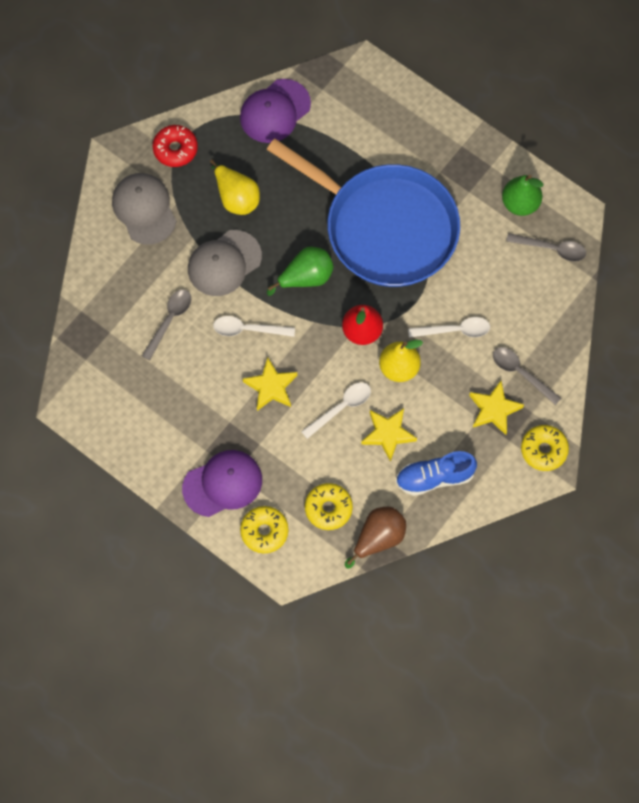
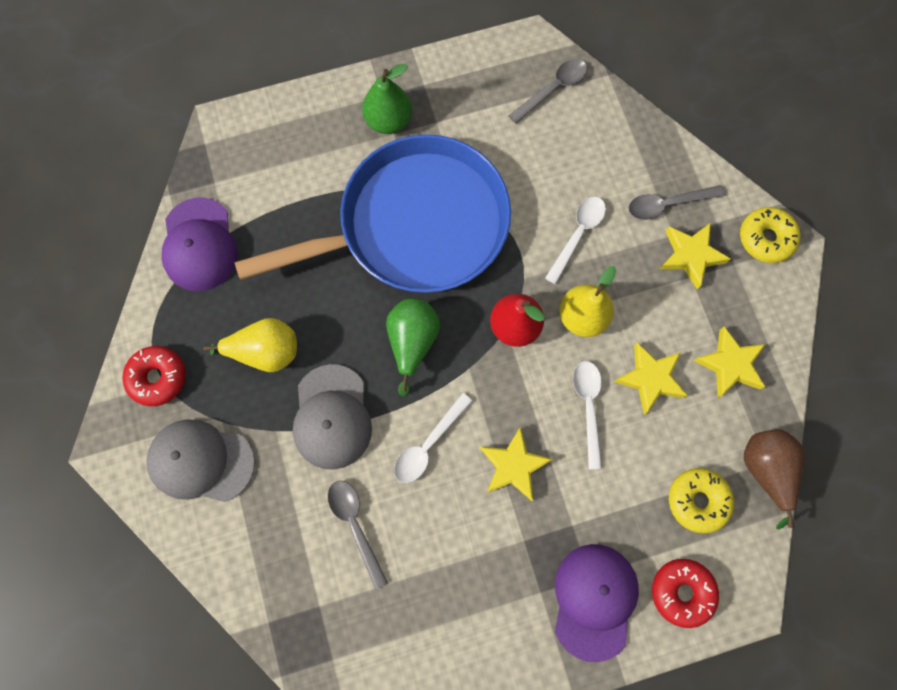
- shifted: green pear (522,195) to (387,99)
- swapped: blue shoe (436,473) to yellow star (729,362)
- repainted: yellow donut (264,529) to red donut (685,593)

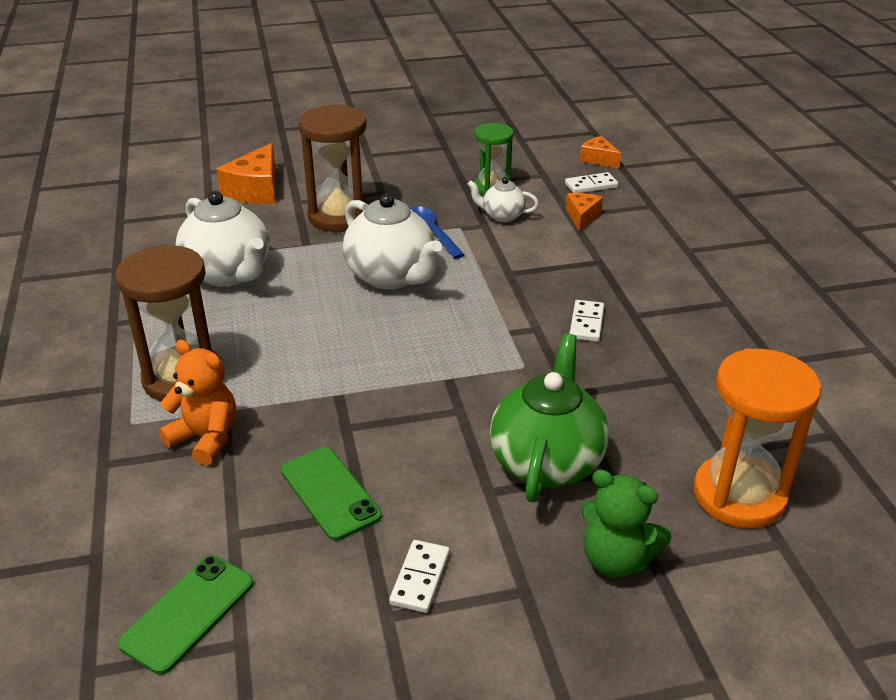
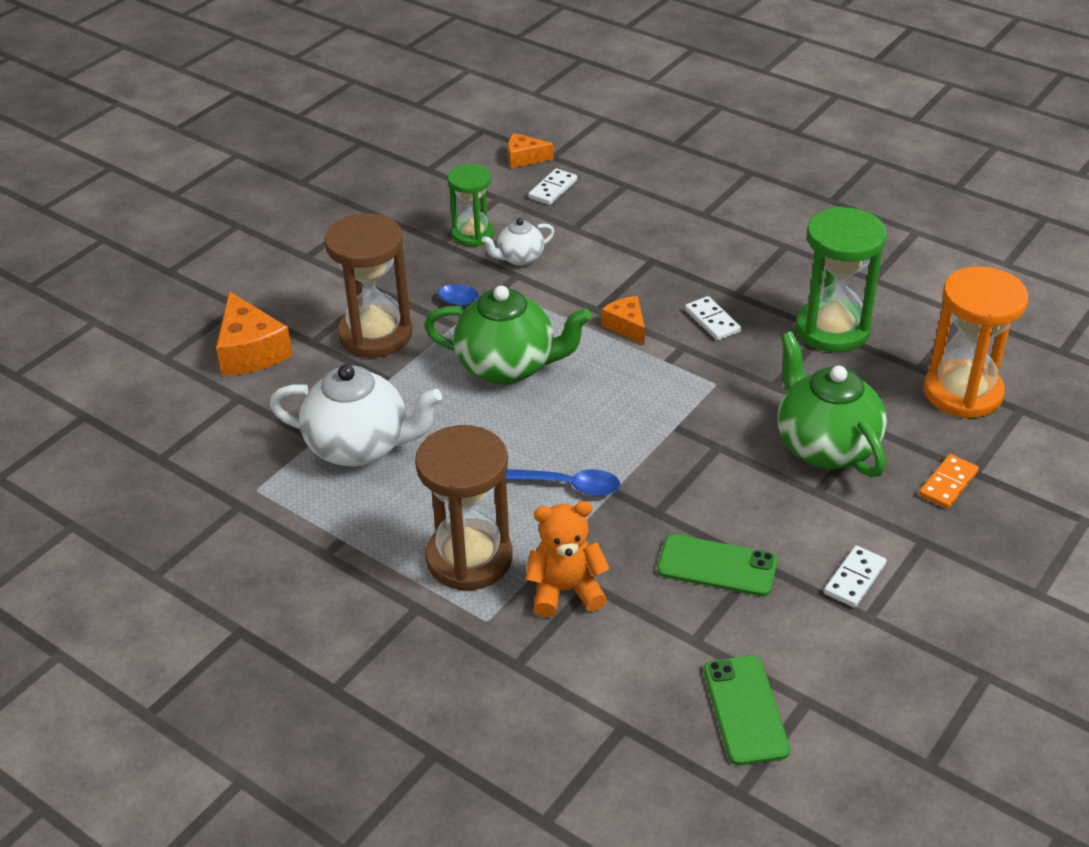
- repainted: white teapot (392,241) to green teapot (508,335)
- shifted: orange cheese (584,212) to (623,320)
- swapped: green teddy bear (626,523) to orange domino (949,481)
- rotated: white domino (419,576) = (855,577) 60 degrees clockwise
- new: green hourglass (841,279)
- new: blue spoon (563,482)

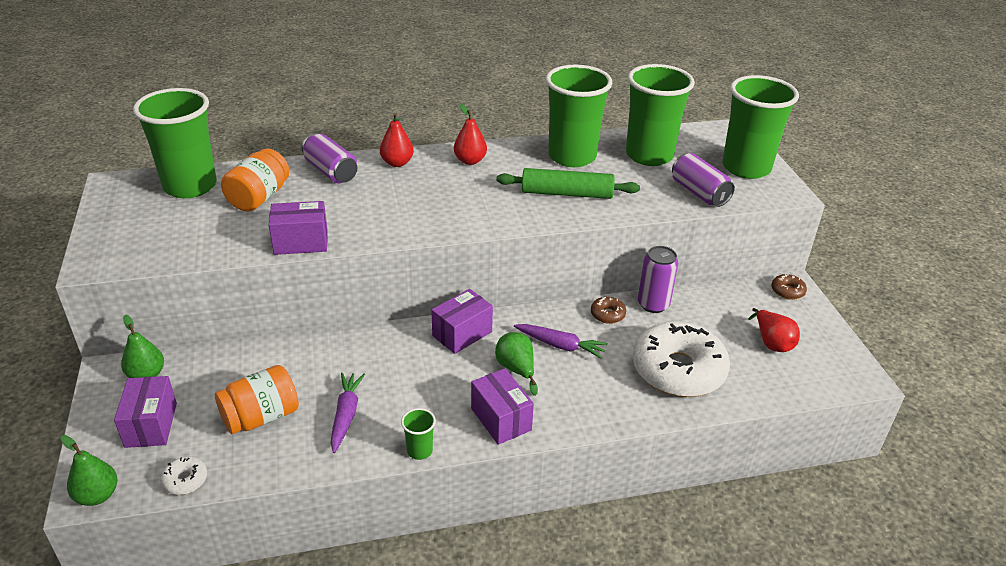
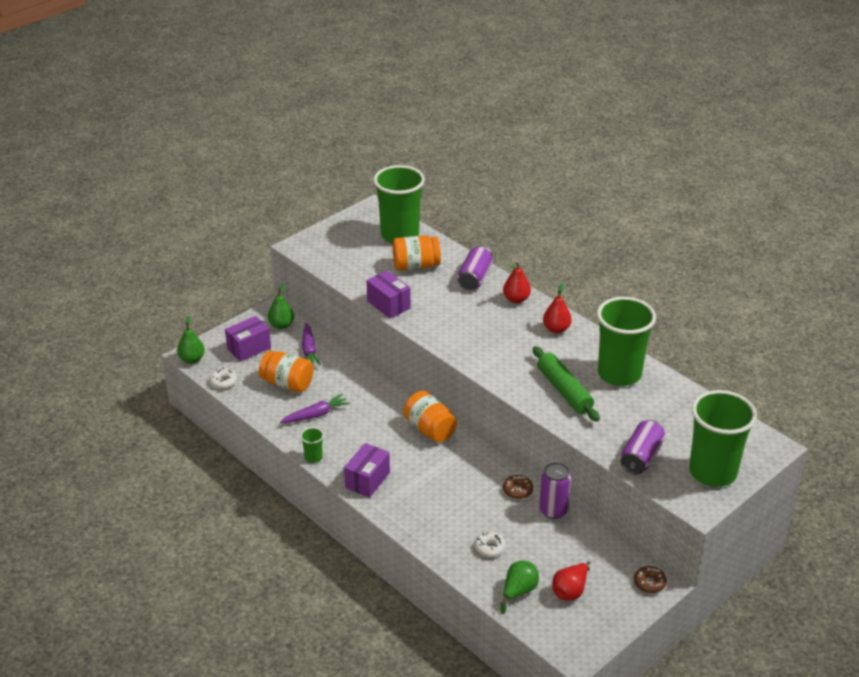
- gone: green cup (660,115)
- swapped: purple box (462,321) to orange jar (430,416)
- scaled: white donut (681,359) = (490,544) x0.40
- shifted: purple carrot (561,341) to (311,344)
- shifted: green pear (516,364) to (519,587)

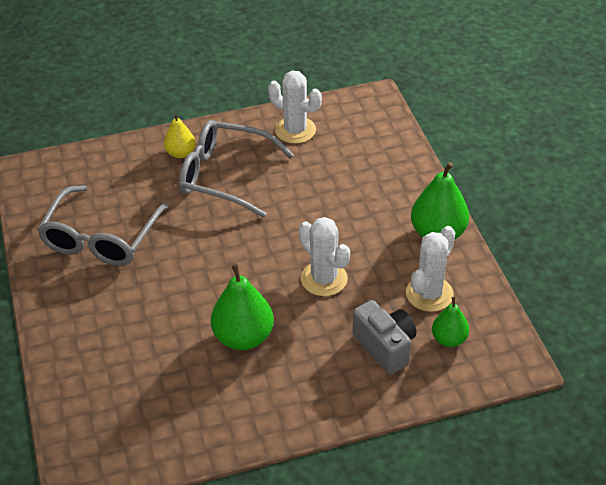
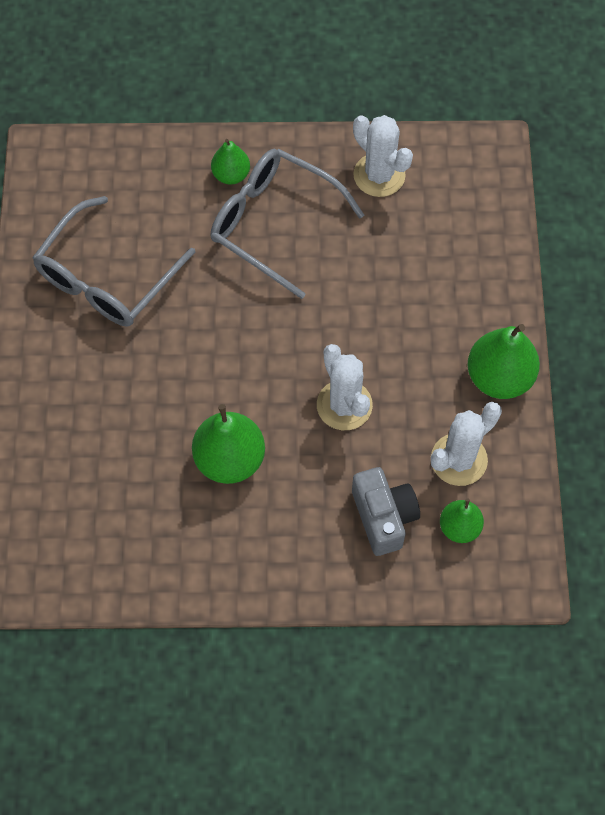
- repainted: yellow pear (180,136) to green pear (230,162)

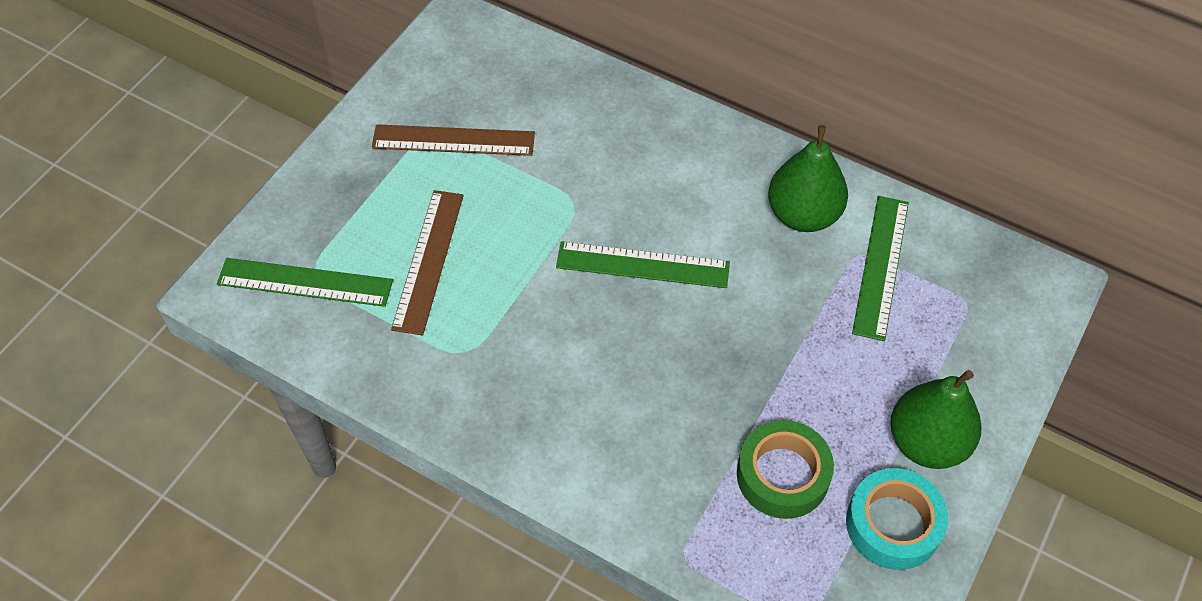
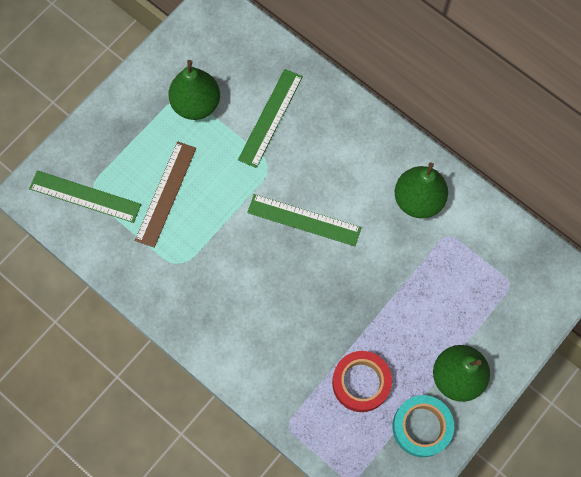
- swapped: brown ruler (453,140) to green pear (194,90)
- shifted: green ruler (880,268) to (270,118)
- repainted: green tape (785,469) to red tape (362,381)

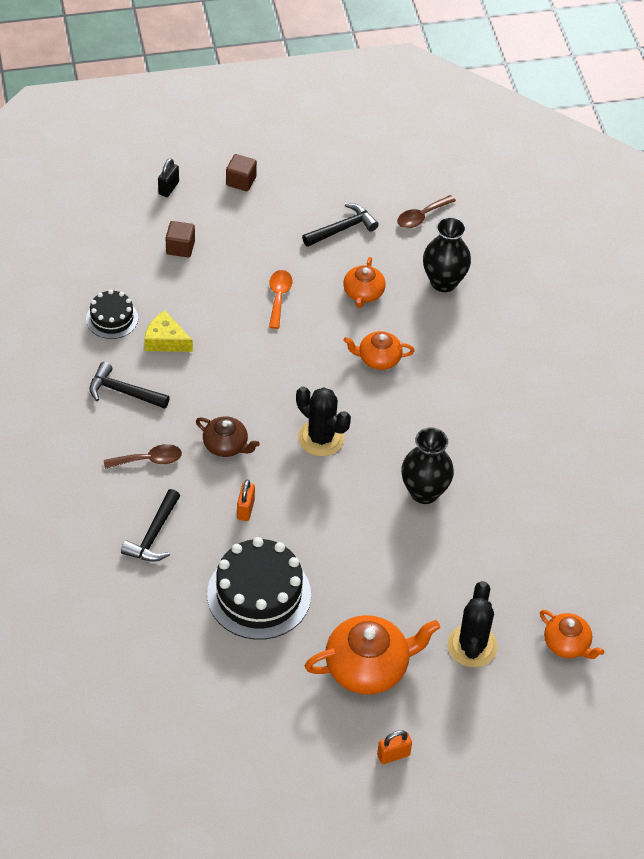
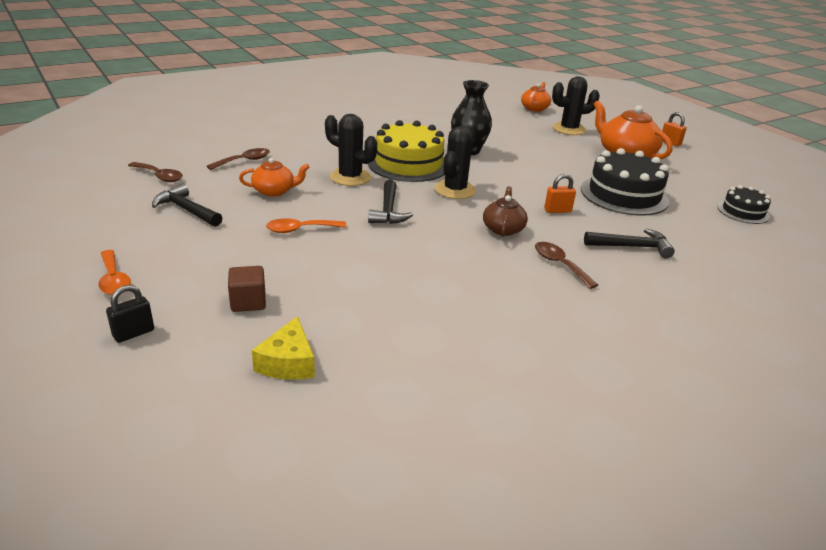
- swapped: brown cube (241,172) to orange spoon (115,272)
- rotated: black padlock (168,177) = (130,314) 45 degrees counterclockwise
- swapped: black vase (447,254) to brown spoon (238,159)
- shifted: black cake (112,314) to (744,204)
- shifted: yellow cheese (168,331) to (283,348)
- swapped: orange teapot (379,350) to black cactus (351,150)
- shifted: black hammer (130,385) to (390,201)
- new: yellow cake (406,151)

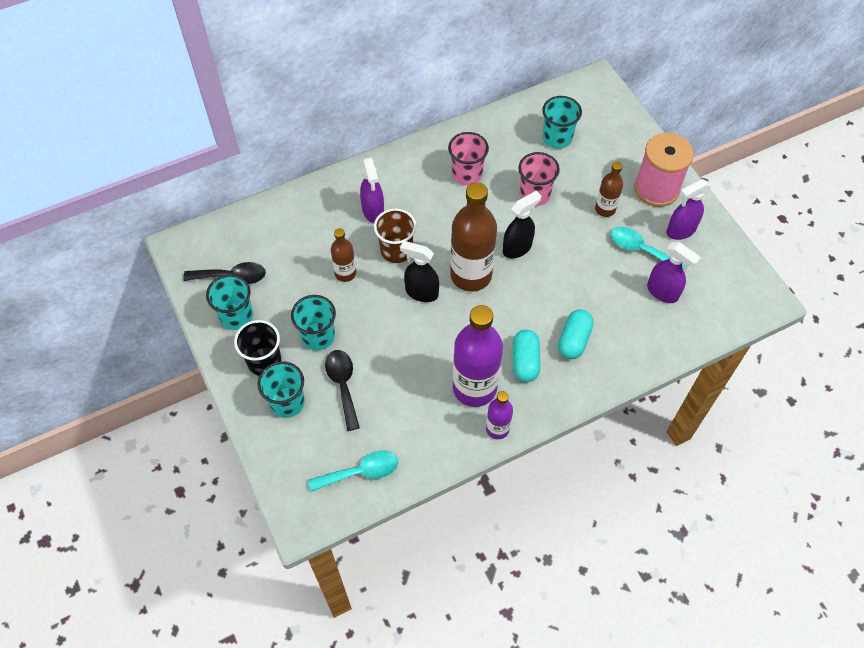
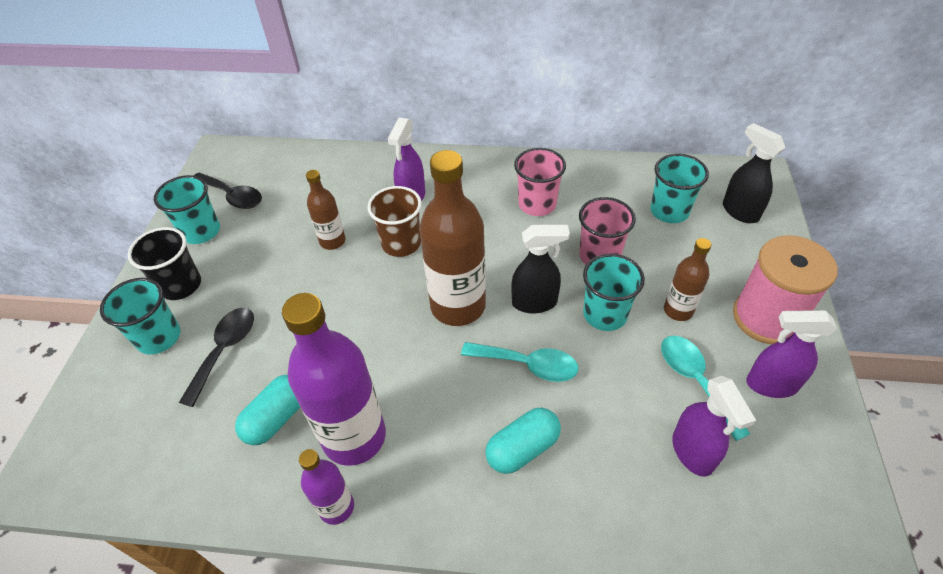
- shifted: black spray bottle (419,271) to (754,173)
- shifted: turquoise cup (313,323) to (614,292)
- shifted: turquoise capsule (526,356) to (267,410)
- shifted: turquoise spoon (353,471) to (519,362)

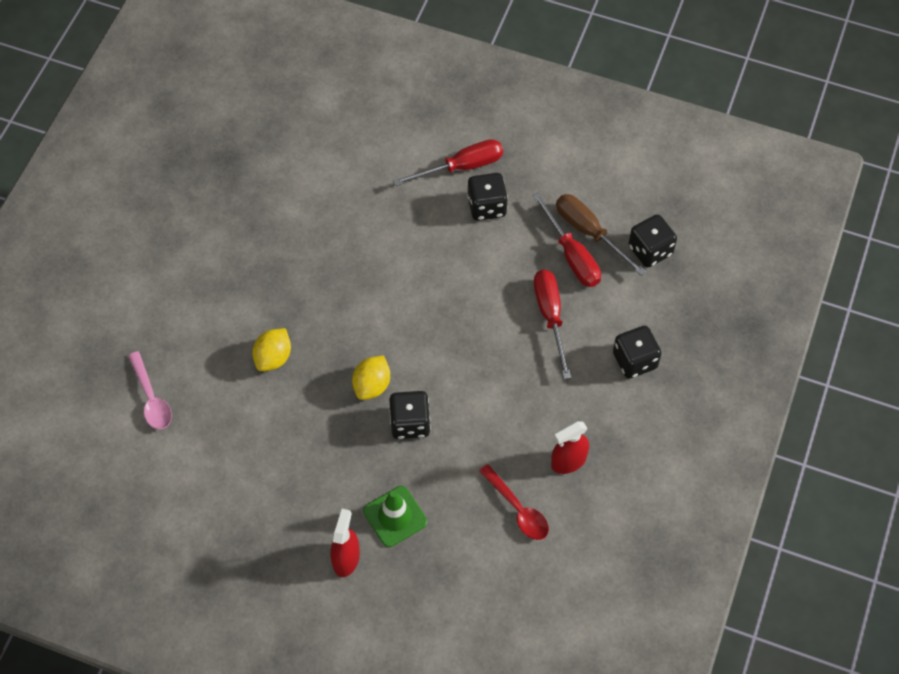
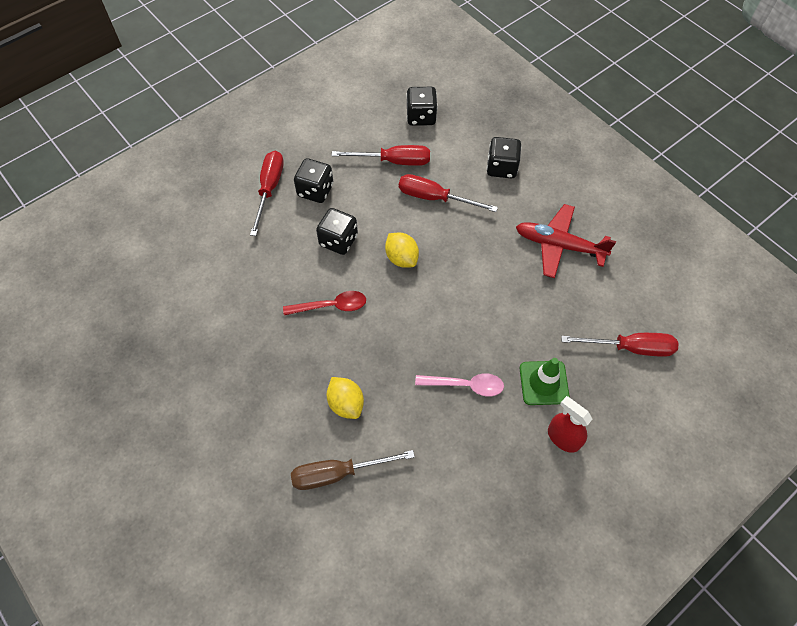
- shifted: brown screwdriver (601,235) to (353,470)
- shifted: pink spoon (150,390) to (459,384)
- shifted: yellow lemon (371,377) to (402,250)
- shifted: black dice (410,415) to (337,231)
- swapped: red spray bottle (570,447) to red plane (566,241)
- shifted: red spoon (514,502) to (324,303)
- new: red screwdriver (620,345)

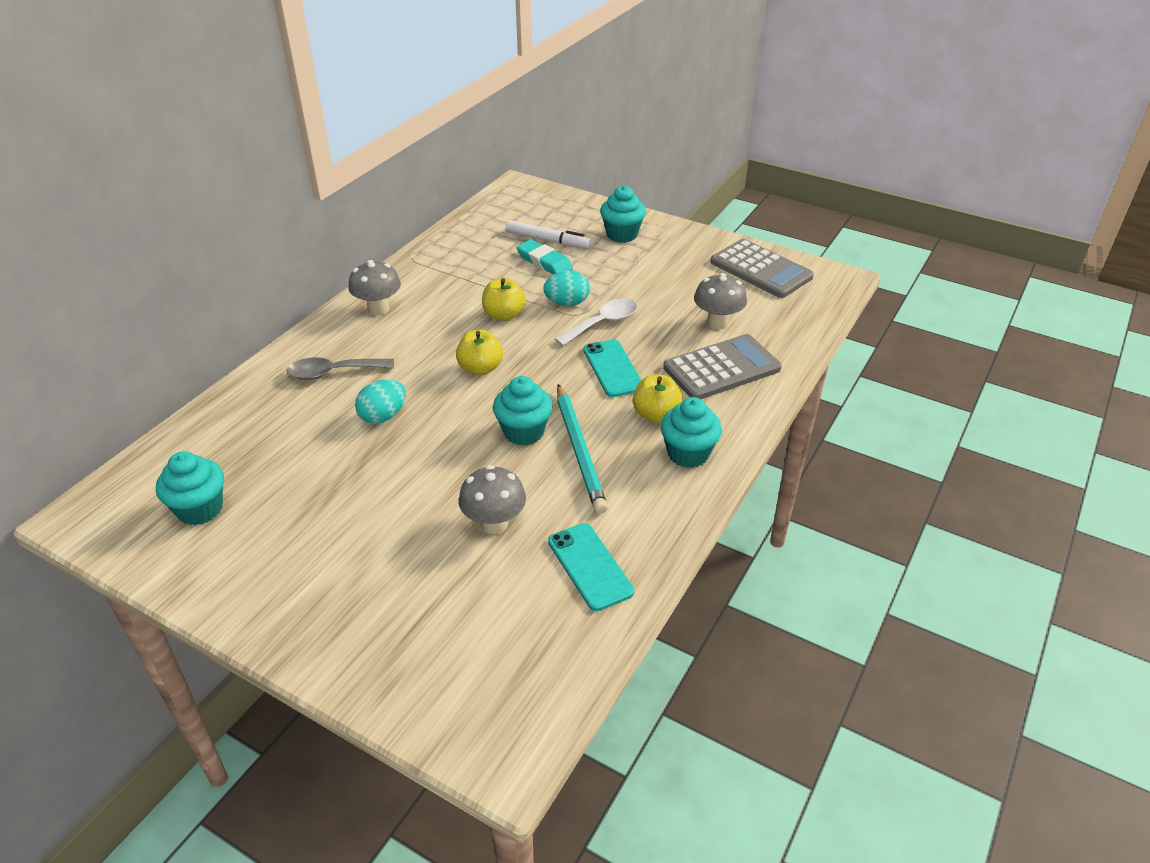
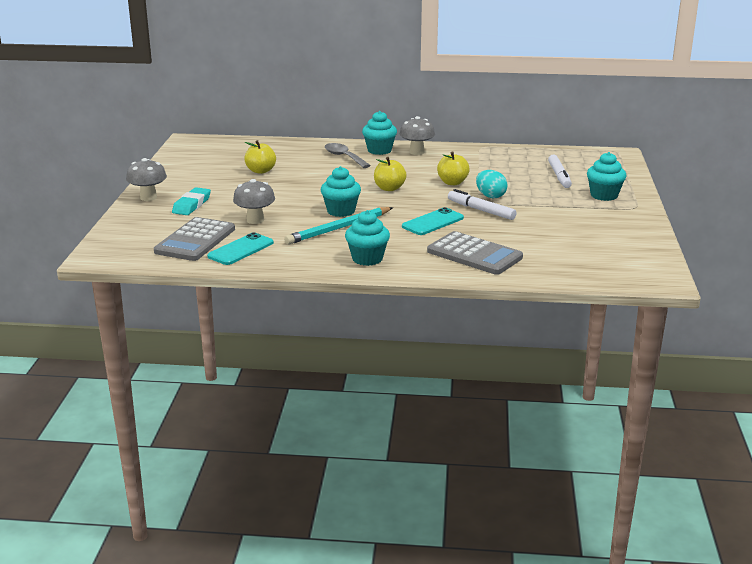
- shifted: turquoise eraser (544,257) to (191,201)
- shifted: grey calculator (762,268) to (194,239)
- shifted: grey mushroom (720,301) to (146,179)
- swapped: white spoon (596,322) to white marker (482,204)
- shifted: yellow apple (658,399) to (260,157)
- gone: turquoise egg (380,402)
- shifted: turquoise cupcake (190,488) to (379,133)

